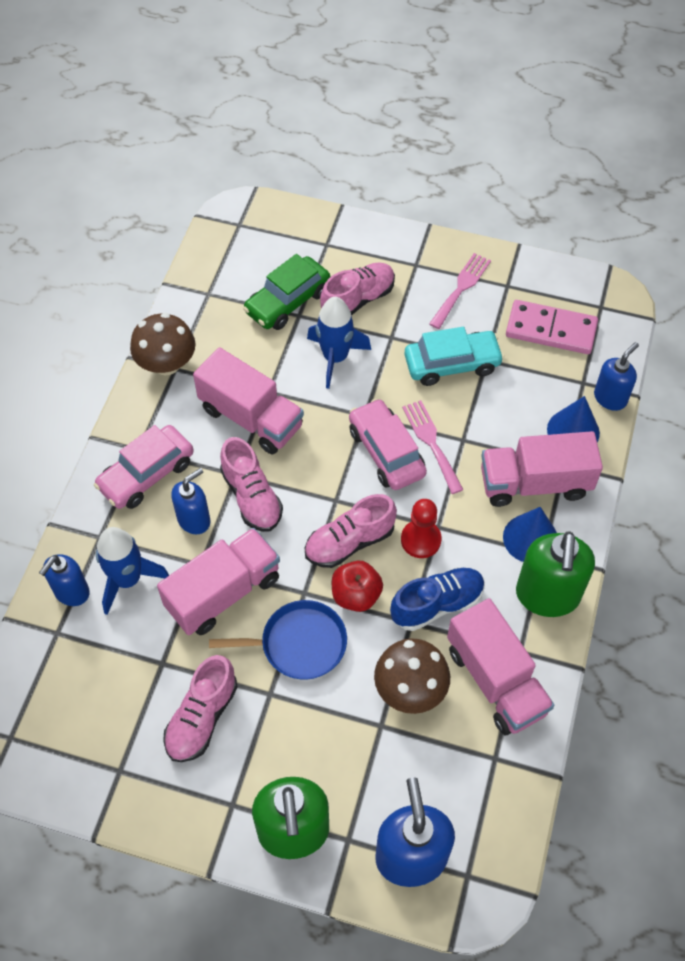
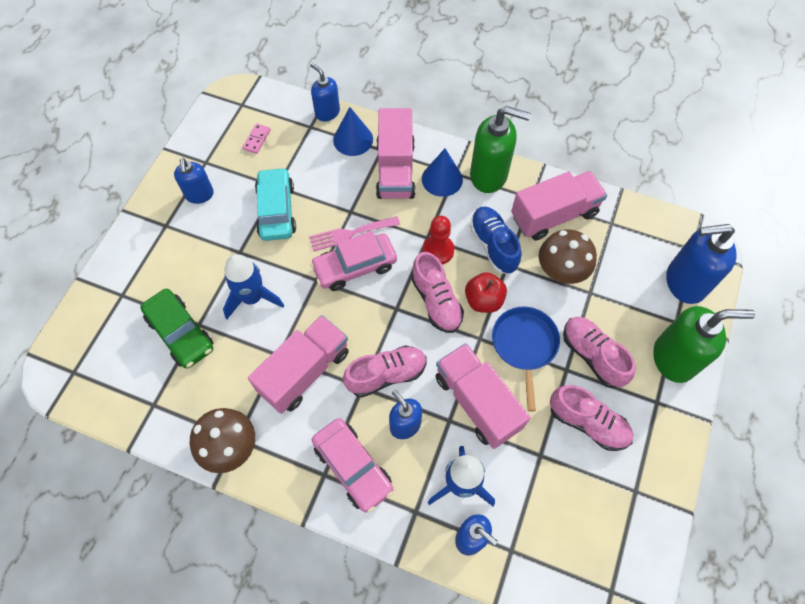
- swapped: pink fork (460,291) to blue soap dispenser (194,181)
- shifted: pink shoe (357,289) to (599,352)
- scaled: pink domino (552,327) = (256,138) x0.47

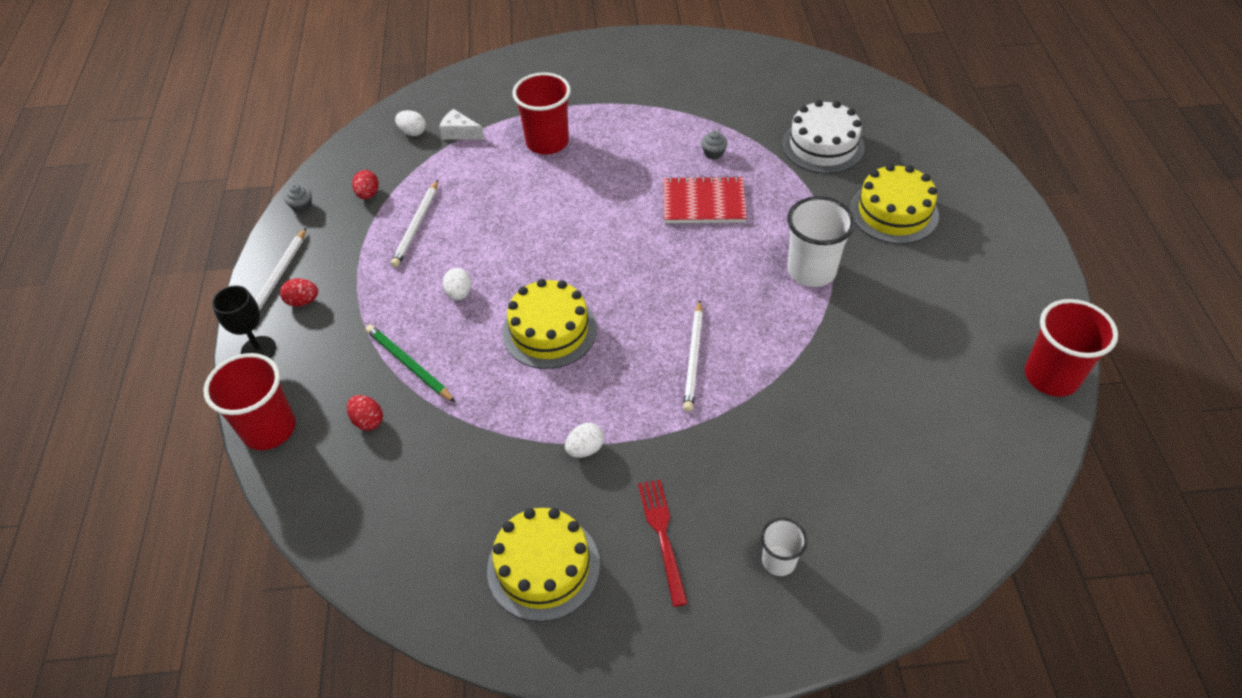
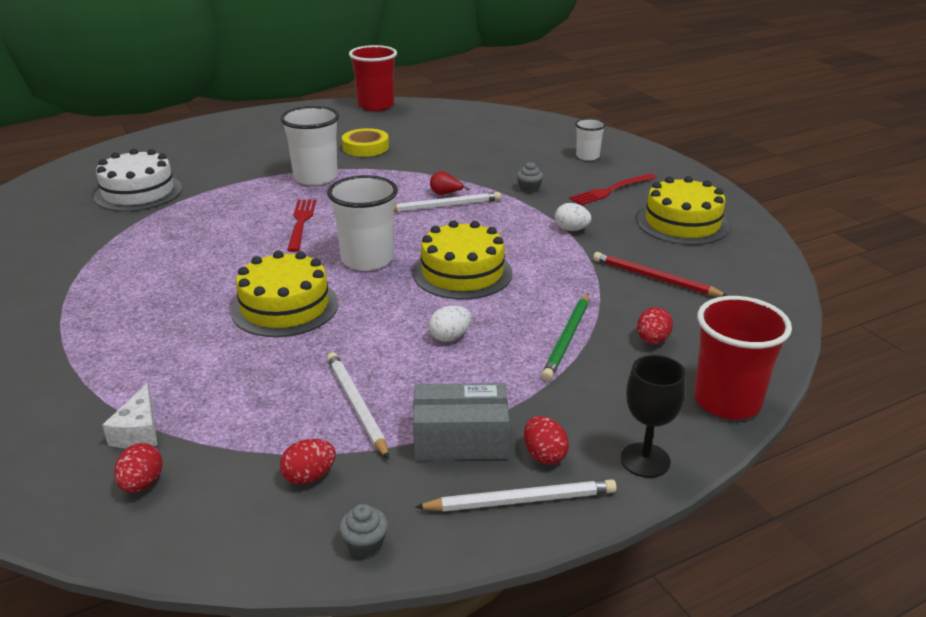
- gone: red cup (541,113)
- repainted: white egg (410,123) to red egg (138,468)
- shifted: grey cupcake (714,145) to (530,177)
- shifted: yellow cake (894,204) to (284,294)
- gone: red notebook (705,199)
- rotated: white pencil (414,223) = (358,405) 105 degrees counterclockwise
- new: yellow tape (365,142)
- new: red pear (449,183)
- new: white cup (362,223)
- new: red fork (301,225)
- new: red pencil (660,274)
- new: grey box (461,421)

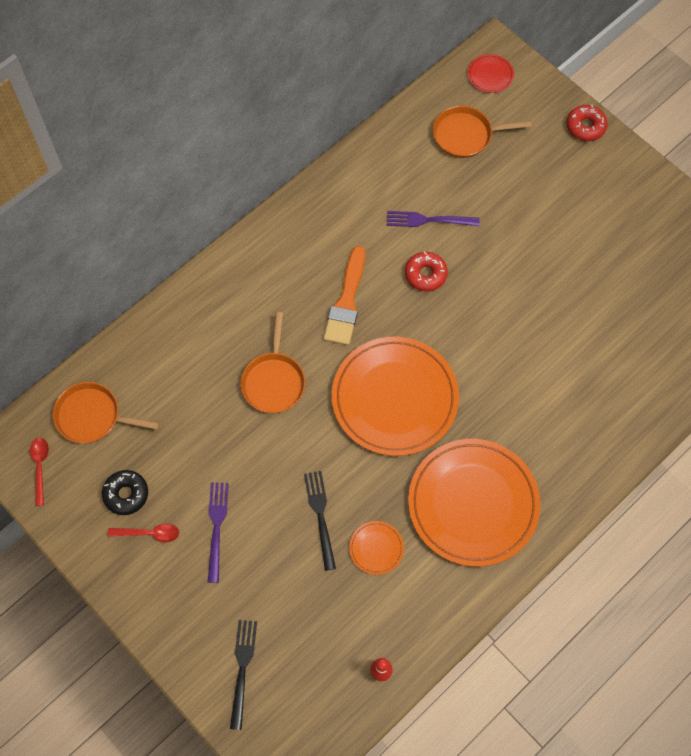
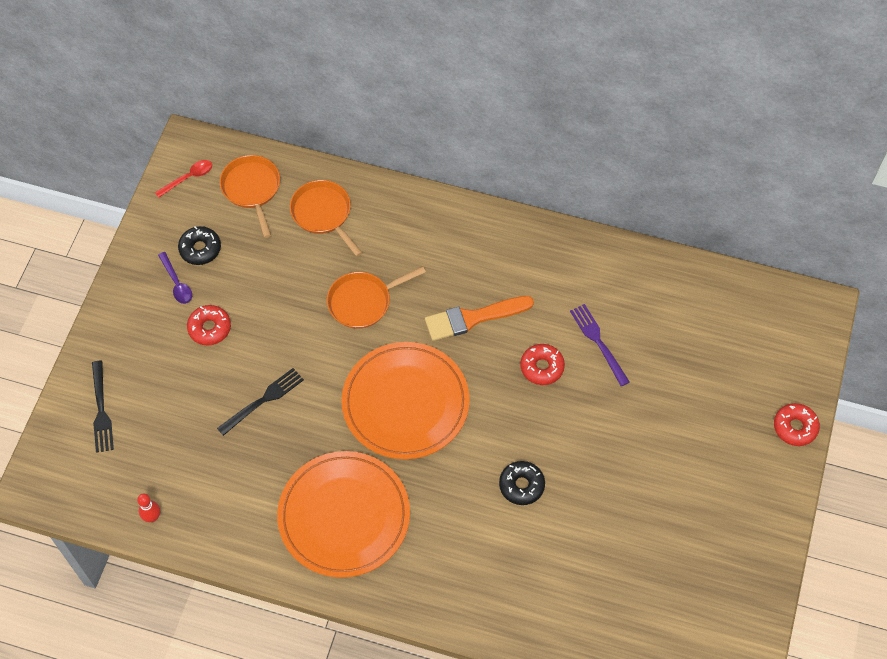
- gone: red plate (491,73)
- shifted: orange pan (482,132) to (326,218)
- swapped: purple fork (218,533) to red donut (209,325)
- gone: orange plate (376,548)
- repainted: red spoon (143,532) to purple spoon (175,278)
- rotated: black fork (243,675) = (103,407) 105 degrees clockwise
- new: black donut (522,483)

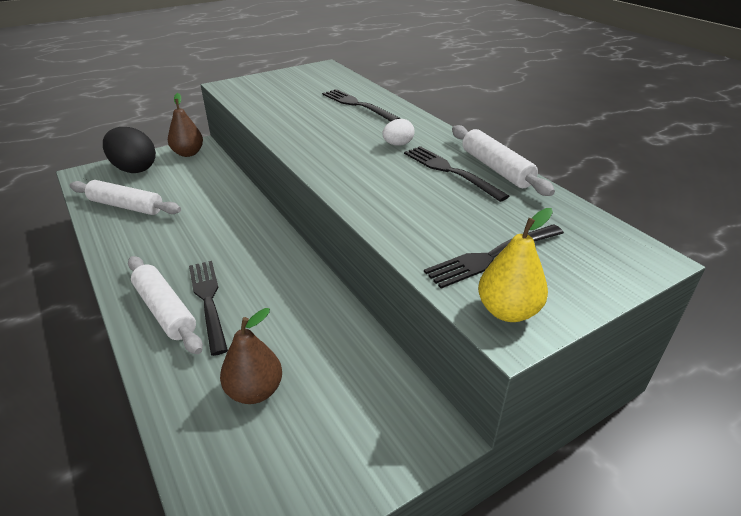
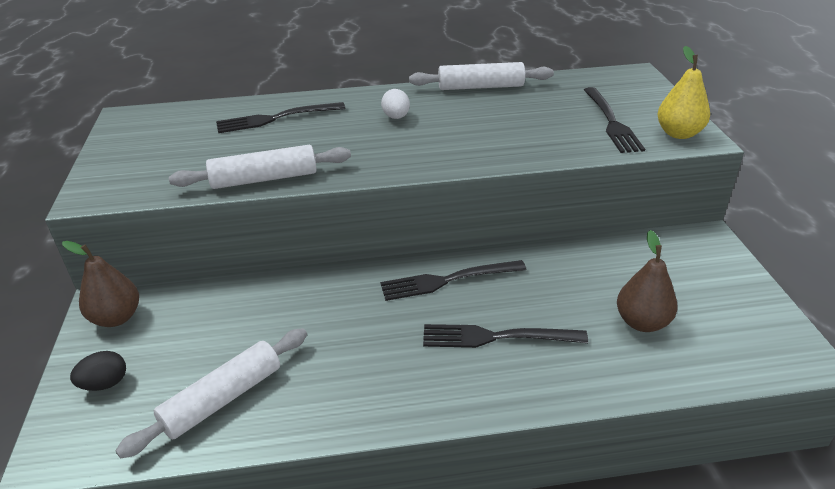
- scaled: black egg (129,150) = (98,371) x0.51
- shifted: black fork (456,174) to (453,280)
- shifted: white rolling pin (165,305) to (260,167)

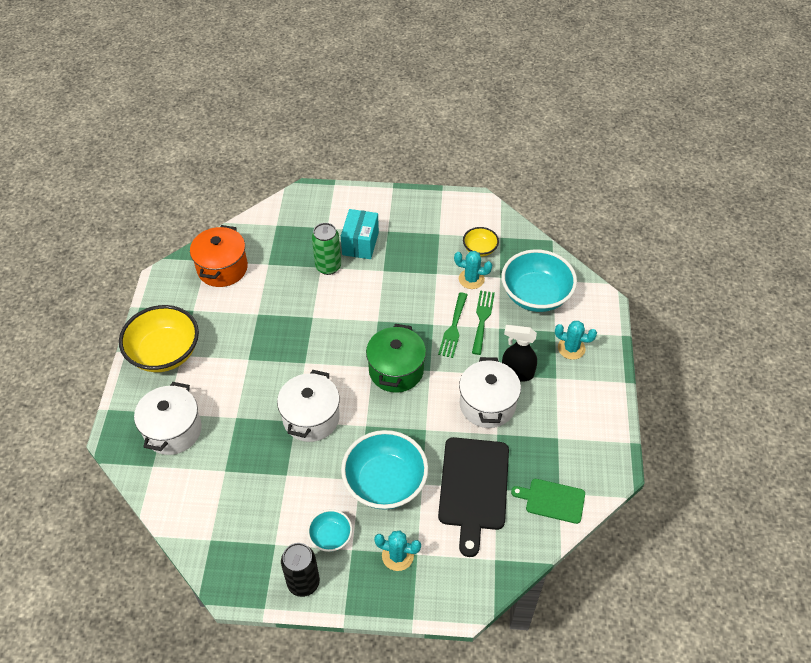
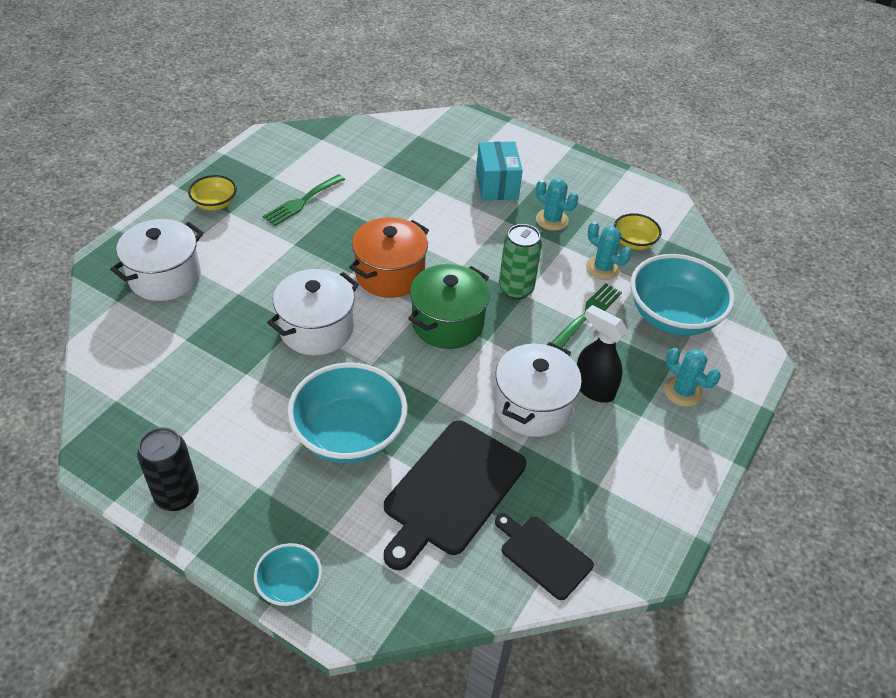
- rotated: turquoise box (360,234) = (499,170) 45 degrees counterclockwise
- shifted: green can (326,249) to (520,262)
- shifted: orange pot (219,256) to (389,257)
- shifted: green fork (453,325) to (304,200)
- scaled: yellow bowl (159,338) = (212,192) x0.51
- repainted: green cutting board (548,501) to black cutting board (544,556)
- shifted: turquoise bowl (329,530) to (288,574)
- shifted: turquoise cactus (397,550) to (557,204)

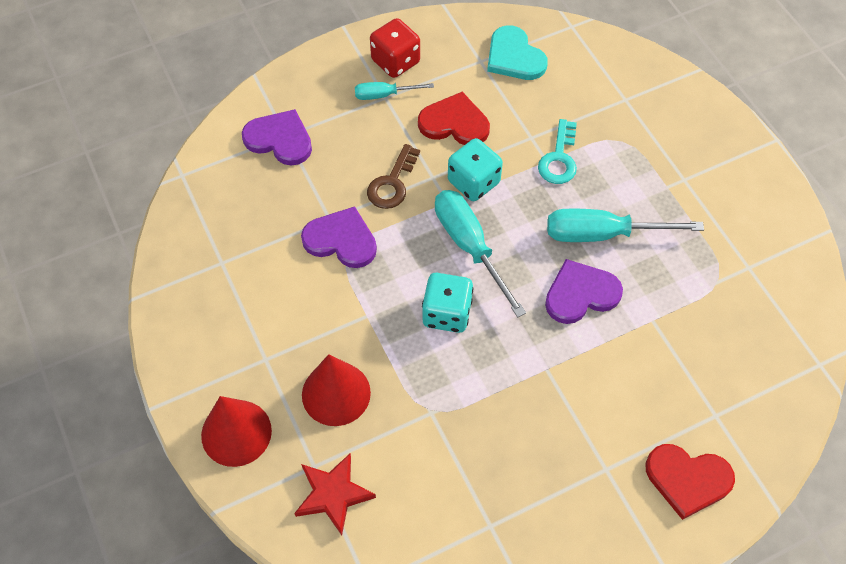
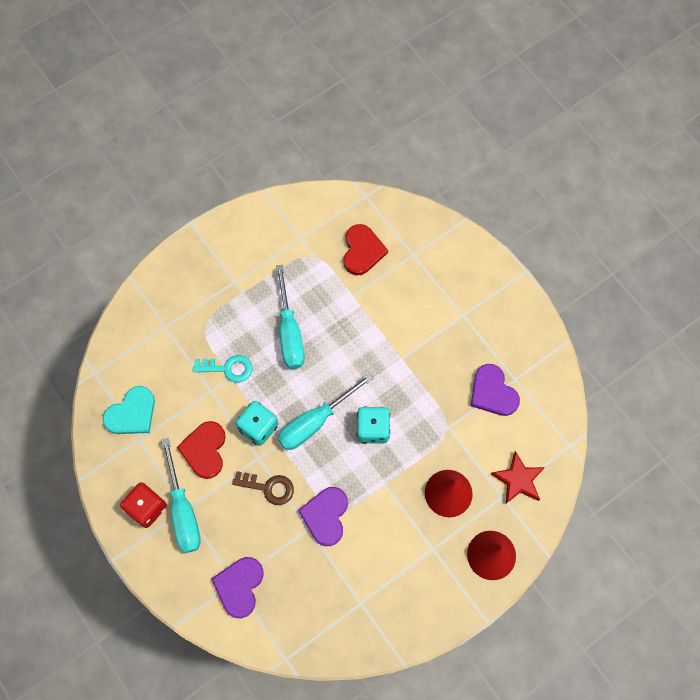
- scaled: turquoise screwdriver (394,91) = (181,495) x1.80
- shifted: purple heart (584,291) to (495,390)
- shifted: red heart (690,482) to (365,249)

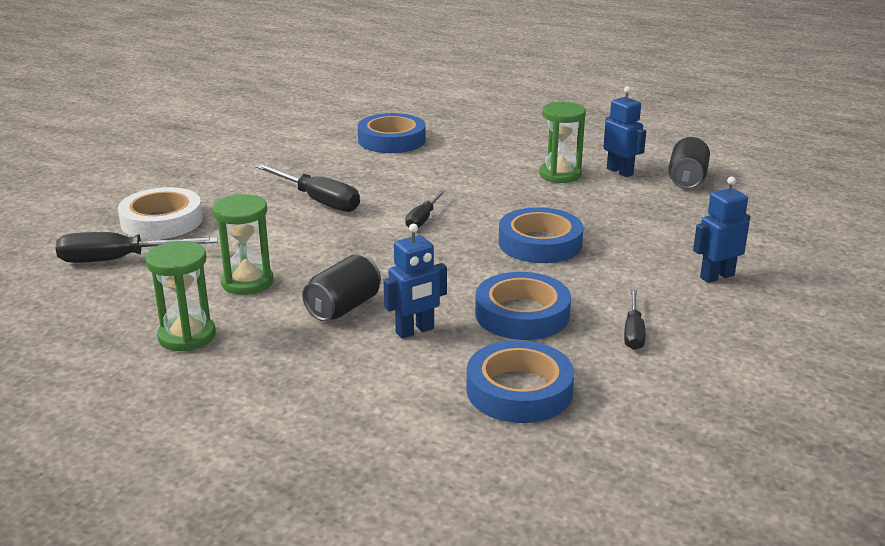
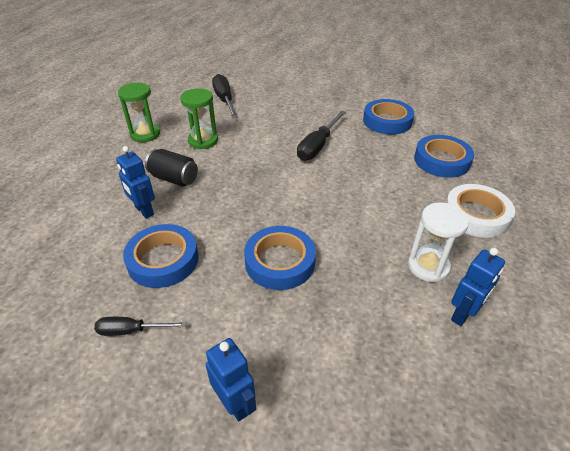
- repainted: green hourglass (562,142) to white hourglass (438,242)
- gone: black can (689,163)
- shifted: white tape (160,213) to (480,211)
- gone: black screwdriver (426,208)
- shifted: blue tape (520,381) to (388,116)

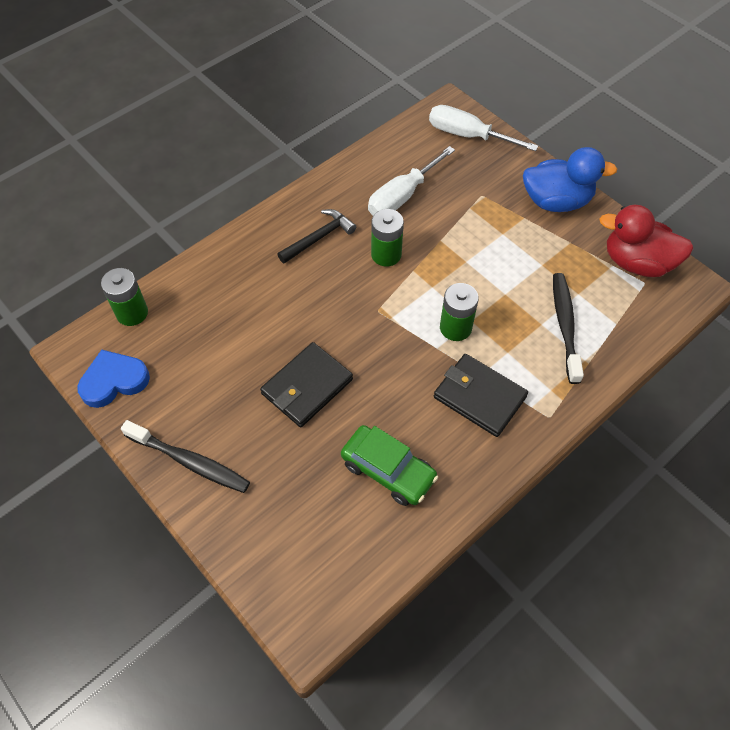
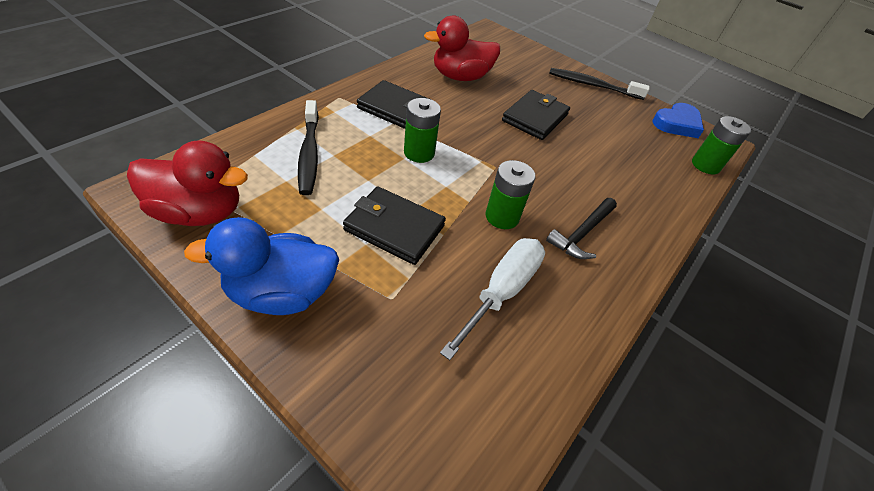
- gone: white screwdriver (483,128)
- swapped: green car (389,465) to red duck (462,48)
- new: black wallet (394,225)

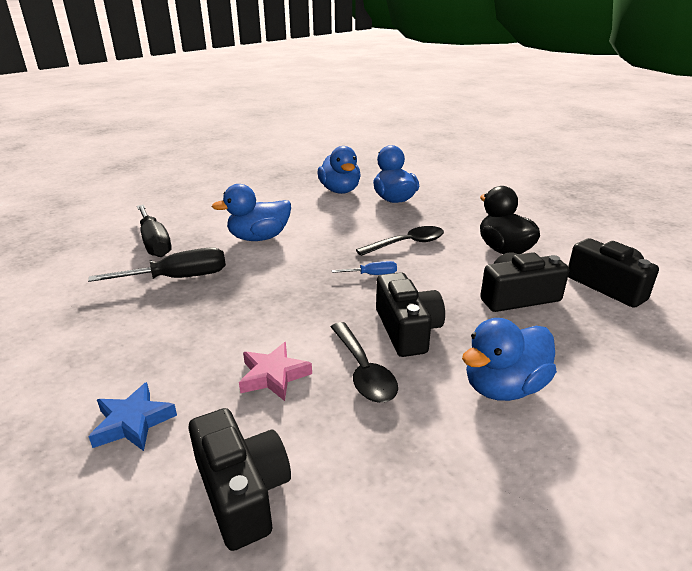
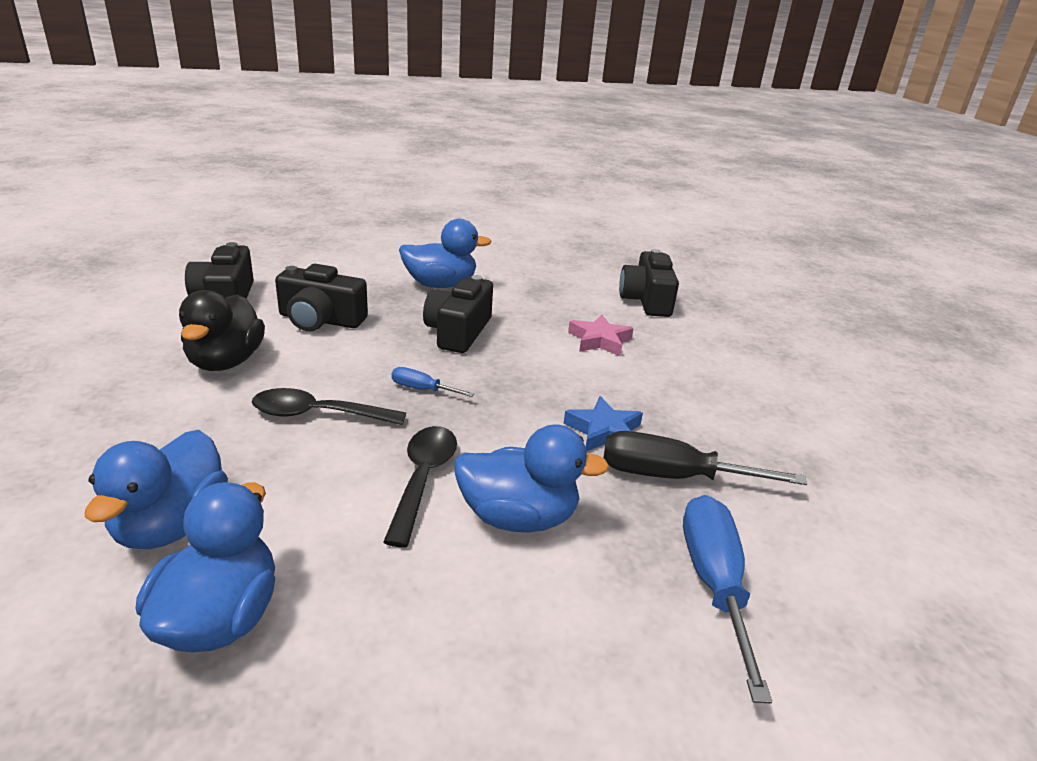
- repainted: black screwdriver (154,231) to blue screwdriver (727,599)
- shifted: black spoon (364,362) to (420,486)
- shifted: blue star (132,416) to (603,424)

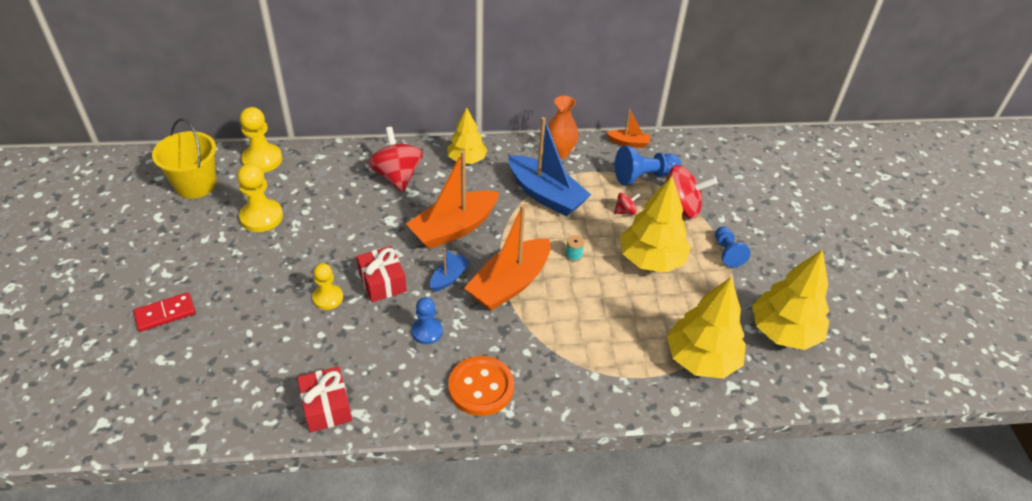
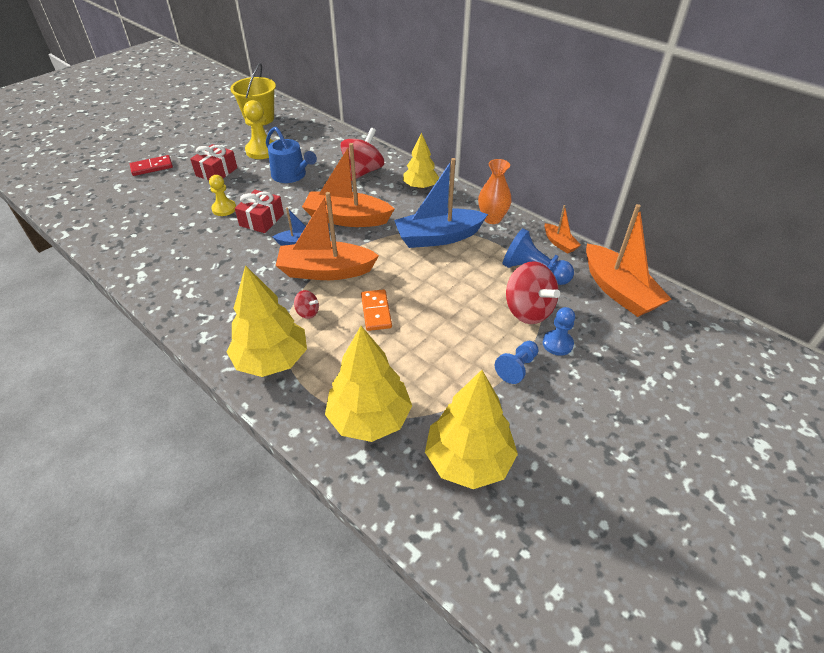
- gone: yellow pawn (261,139)
- rotated: blue boat (549,166) = (441,203) 75 degrees clockwise
- shifted: yellow tree (655,224) to (267,321)
- shifted: red spinning top (627,204) to (306,304)
- gone: turquoise spool (574,248)
- rotated: red domino (164,312) = (151,165) 45 degrees counterclockwise
- shifted: blue pawn (427,320) to (559,331)
- gone: orange button (481,386)
- shifted: red gift (324,399) to (213,162)
- new: blue watering can (291,154)
- new: orange boat (628,260)
- new: orange domino (376,310)

